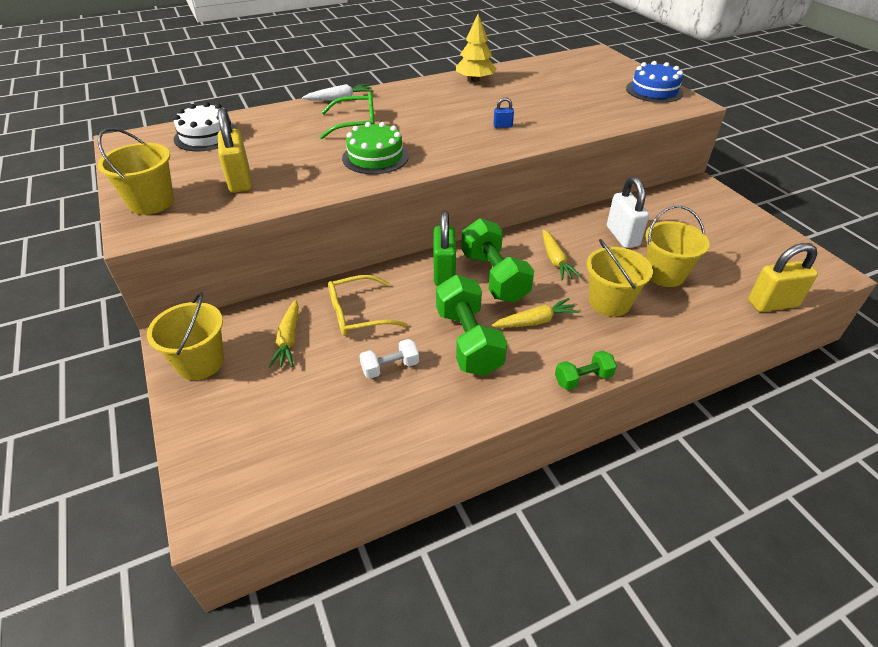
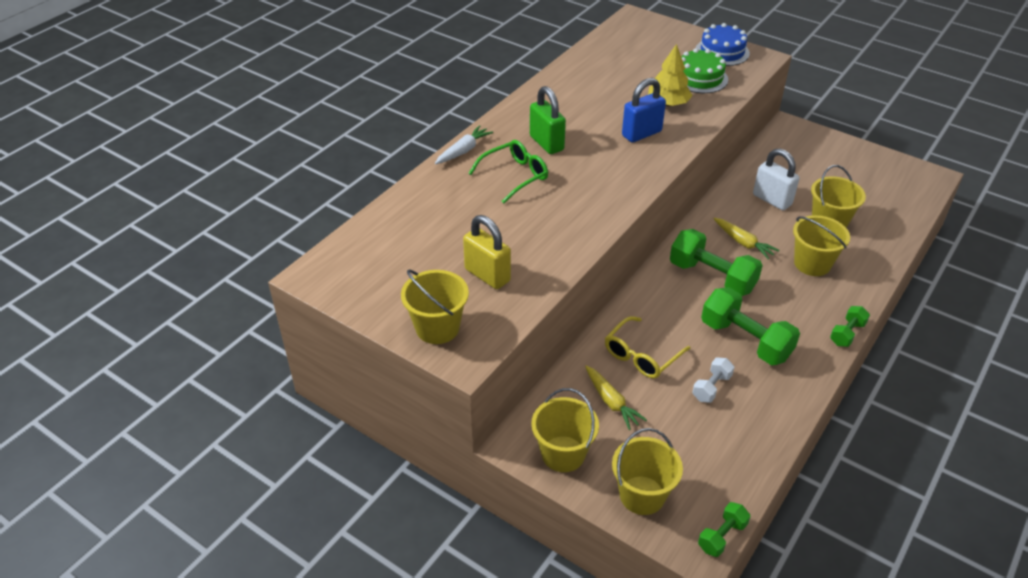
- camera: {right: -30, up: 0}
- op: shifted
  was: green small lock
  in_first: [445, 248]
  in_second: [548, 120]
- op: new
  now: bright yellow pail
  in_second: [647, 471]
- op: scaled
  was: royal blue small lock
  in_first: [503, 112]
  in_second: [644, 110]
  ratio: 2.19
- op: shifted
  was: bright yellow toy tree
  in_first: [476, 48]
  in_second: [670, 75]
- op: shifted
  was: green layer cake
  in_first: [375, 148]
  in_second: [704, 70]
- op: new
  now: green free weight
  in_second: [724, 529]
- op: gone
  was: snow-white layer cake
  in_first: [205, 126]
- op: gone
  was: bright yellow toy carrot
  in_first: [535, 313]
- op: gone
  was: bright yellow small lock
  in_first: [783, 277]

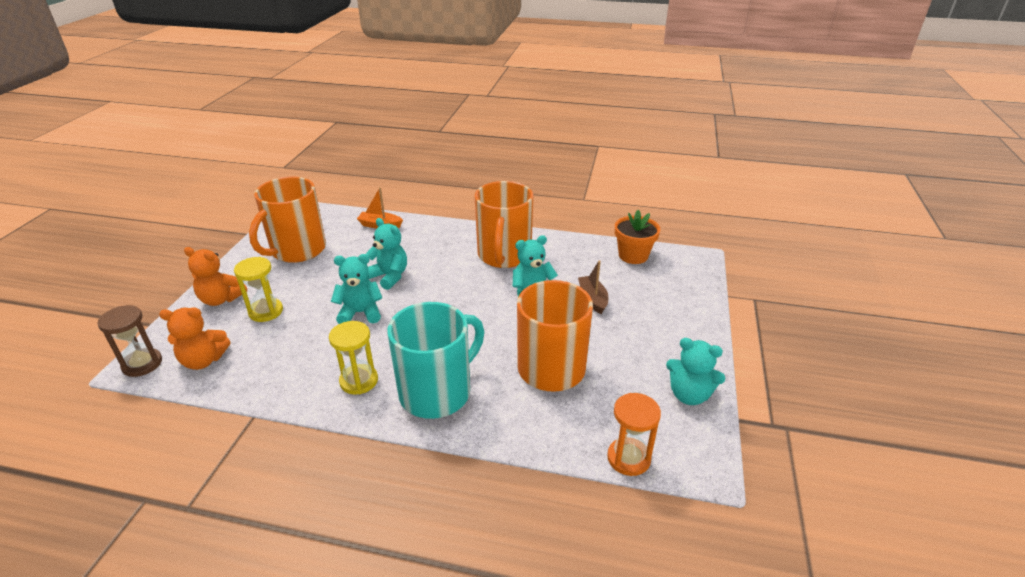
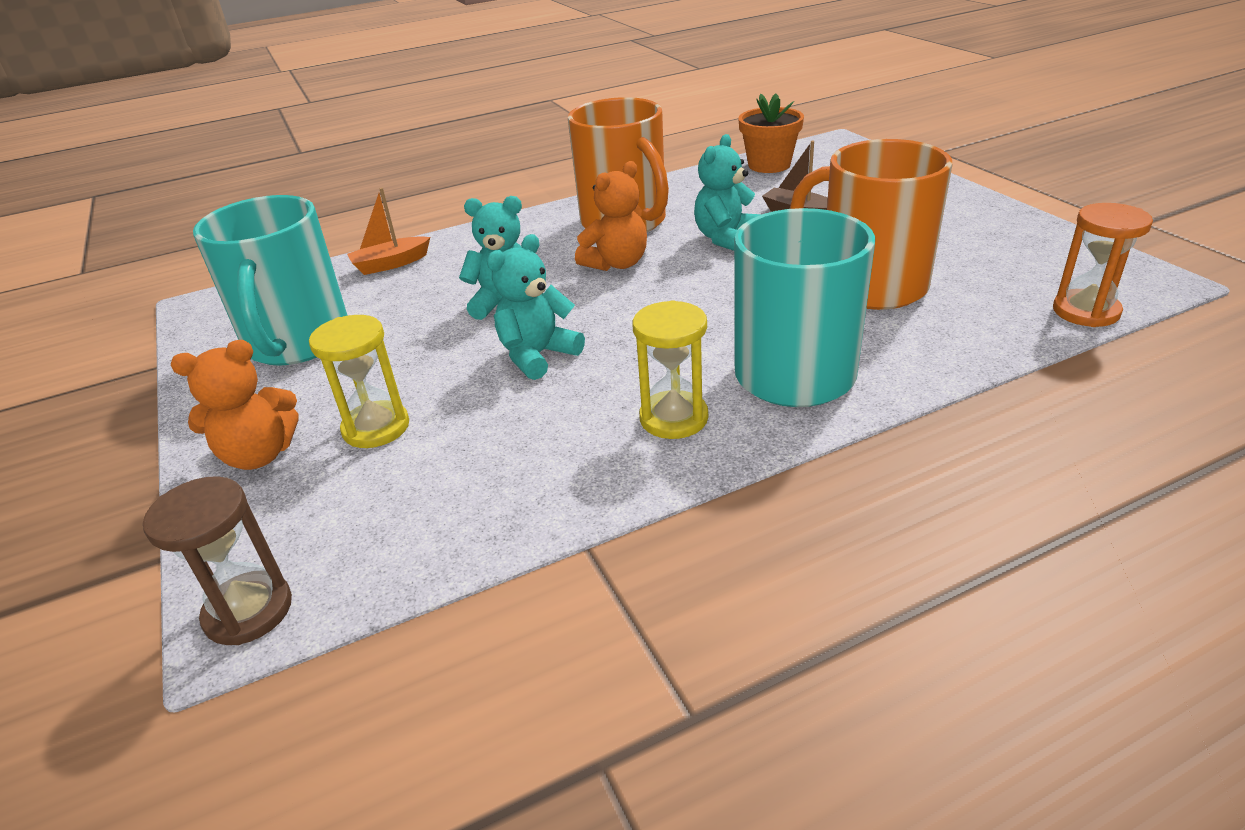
- camera: {right: -35, up: 0}
- op: repainted
  was: orange mug
  now: aqua mug
  in_first: [287, 220]
  in_second: [270, 280]
- op: shifted
  was: orange stuffed bear
  in_first: [194, 338]
  in_second: [611, 216]
- op: gone
  was: aqua stuffed bear
  in_first: [695, 371]

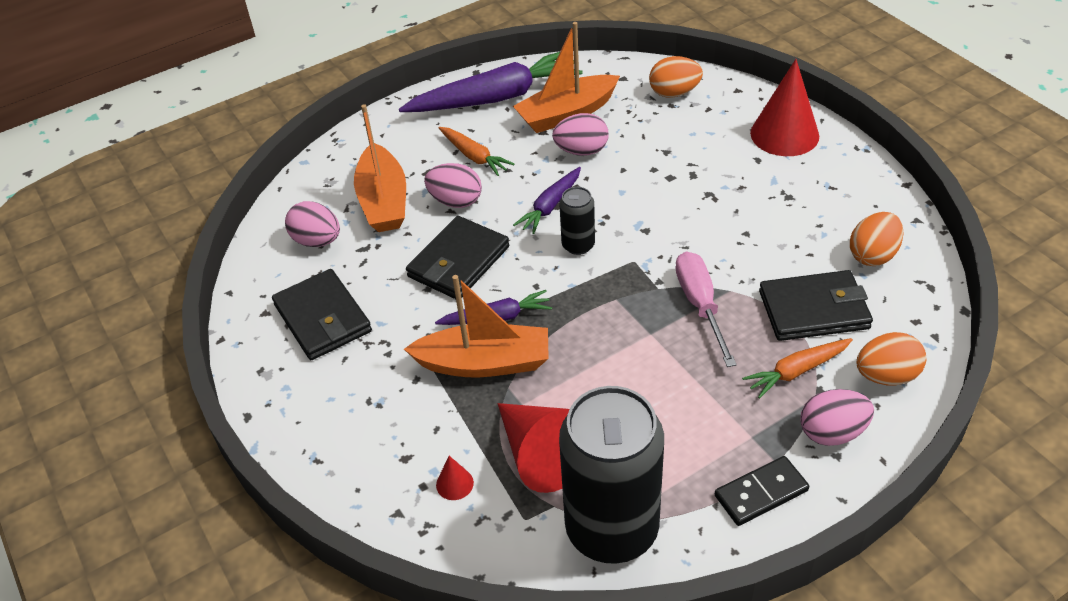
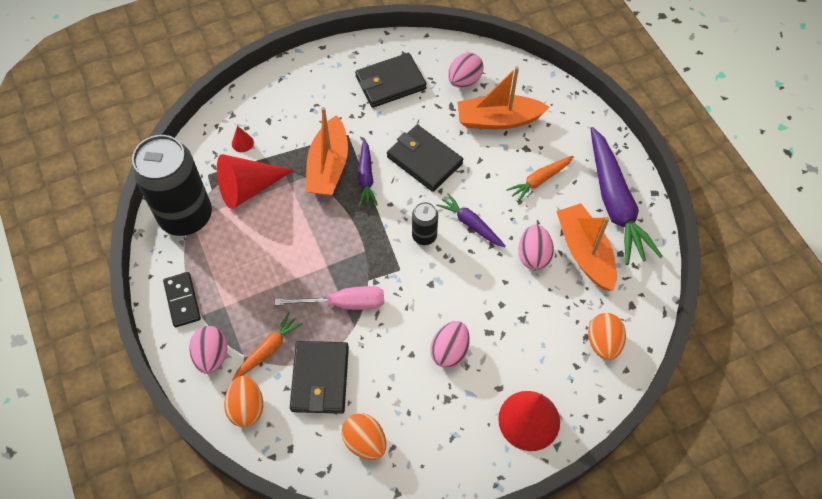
- camera: {right: 95, up: 15}
- op: rotated
  was: orange toy carrot
  in_first: [797, 368]
  in_second: [267, 346]
  clockwise: 60
- op: shifted
  was: rose-pink egg shape
  in_first: [453, 185]
  in_second: [450, 344]

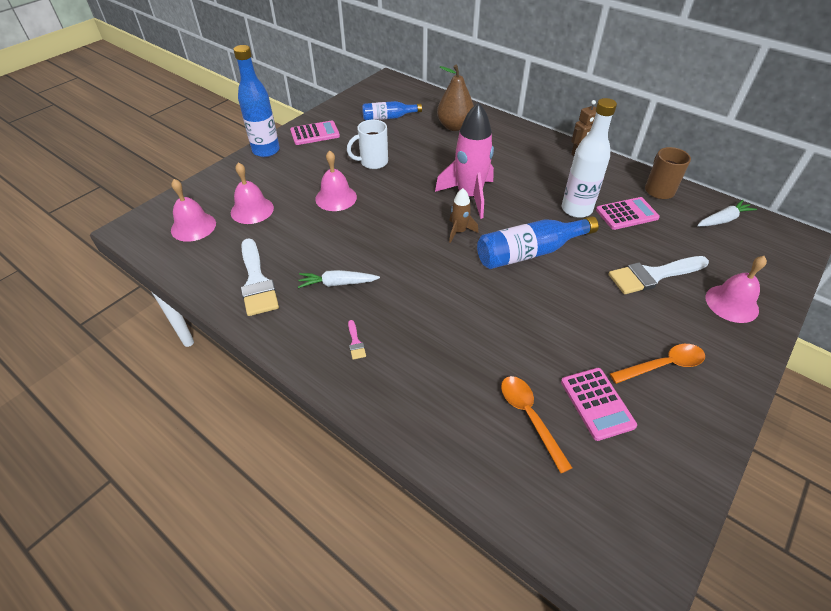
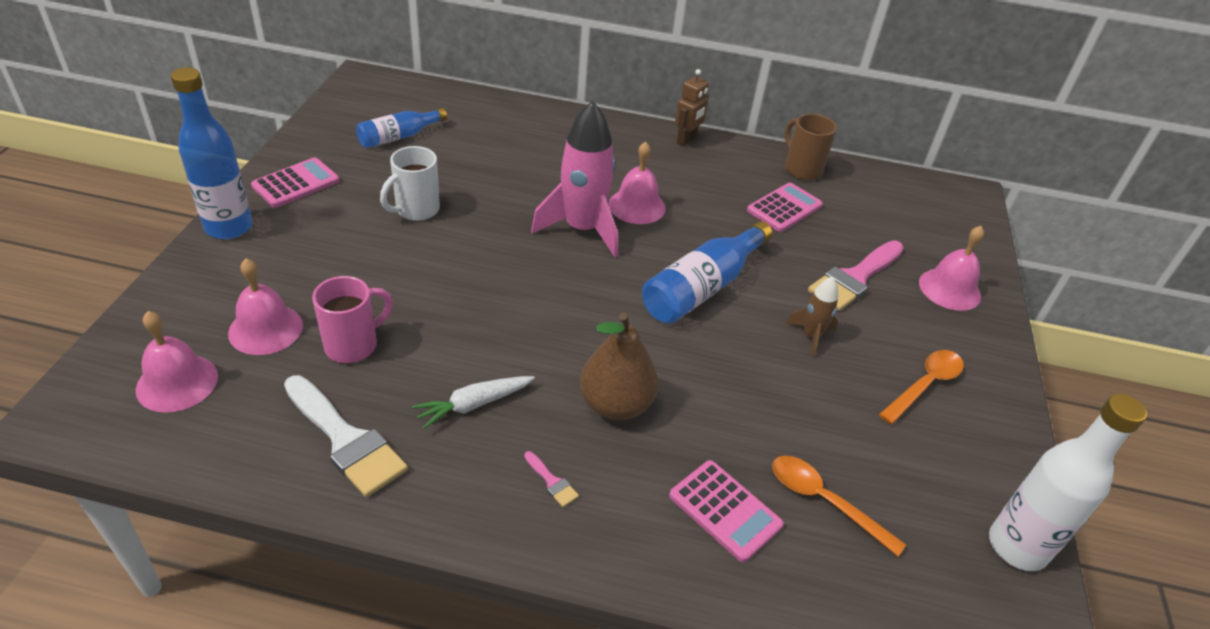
- camera: {right: -30, up: -5}
- op: new
  now: rose-pink mug
  in_second: [352, 319]
- op: shifted
  was: brown pear
  in_first: [455, 98]
  in_second: [619, 366]
- op: shifted
  was: rose-pink school bell
  in_first: [336, 180]
  in_second: [637, 183]
- op: shifted
  was: rose-pink calculator
  in_first: [599, 404]
  in_second: [726, 511]
- op: shifted
  was: brown toy rocket
  in_first: [463, 215]
  in_second: [812, 316]
- op: repainted
  was: snow-white paintbrush
  now: rose-pink paintbrush
  in_first: [658, 275]
  in_second: [856, 275]
- op: shifted
  was: snow-white bottle
  in_first: [589, 158]
  in_second: [1068, 482]
- op: gone
  was: snow-white toy carrot
  in_first: [727, 213]

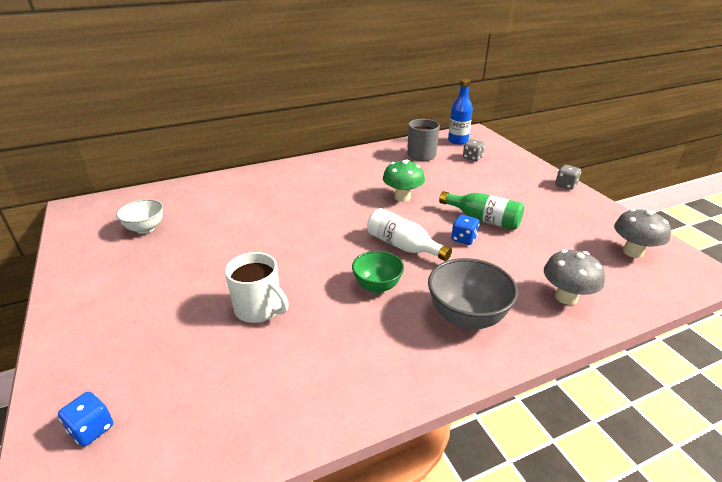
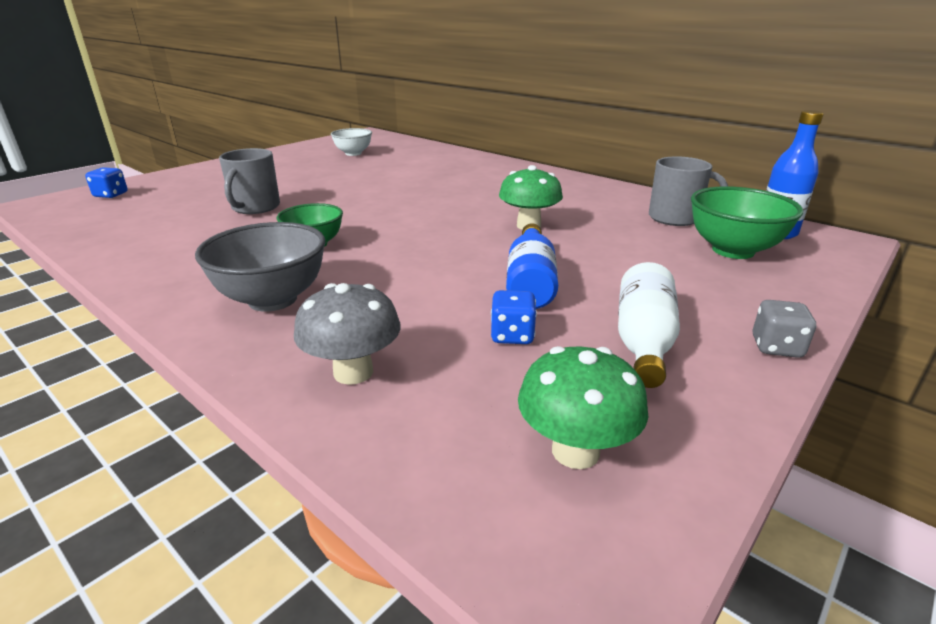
- camera: {right: 65, up: -5}
- op: repainted
  was: snow-white mug
  now: ash-grey mug
  in_first: [257, 287]
  in_second: [249, 181]
- op: shifted
  was: royal blue dice
  in_first: [465, 230]
  in_second: [514, 317]
- op: repainted
  was: green bottle
  now: royal blue bottle
  in_first: [481, 210]
  in_second: [532, 266]
- op: repainted
  was: ash-grey toadstool
  now: green toadstool
  in_first: [642, 233]
  in_second: [583, 407]
- op: shifted
  was: snow-white bottle
  in_first: [409, 234]
  in_second: [649, 325]
- op: swapped
  was: ash-grey dice
  now: green deep dish
  in_first: [474, 150]
  in_second: [747, 222]

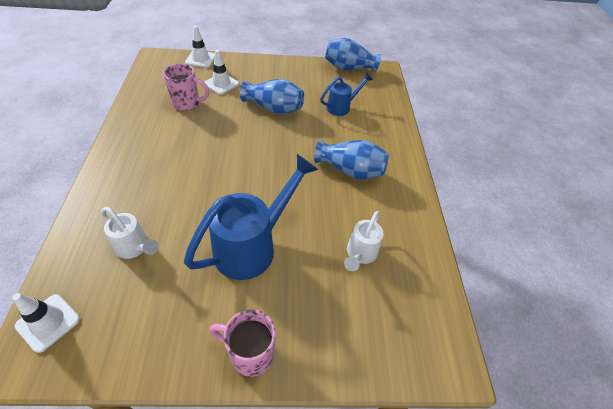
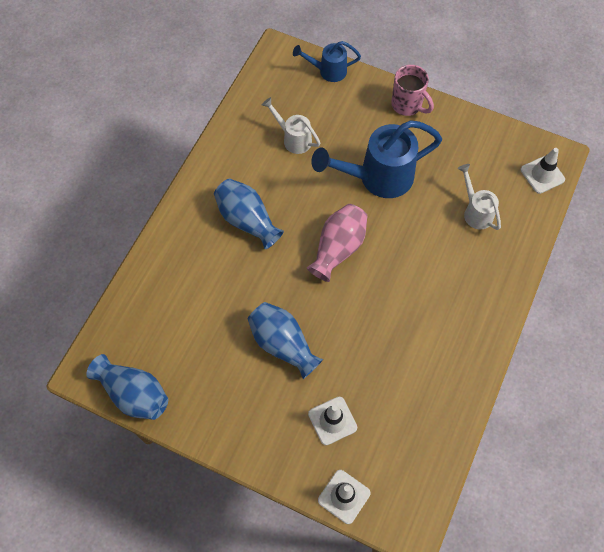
- camera: {right: -150, up: 15}
- op: rotated
  was: snow-white watering can
  in_first: [363, 241]
  in_second: [291, 125]
  clockwise: -105
- op: shifted
  was: royal blue watering can
  in_first: [346, 94]
  in_second: [327, 61]
- op: new
  now: rose-pink tall vase
  in_second: [337, 243]
- op: gone
  was: rose-pink mug
  in_first: [186, 87]

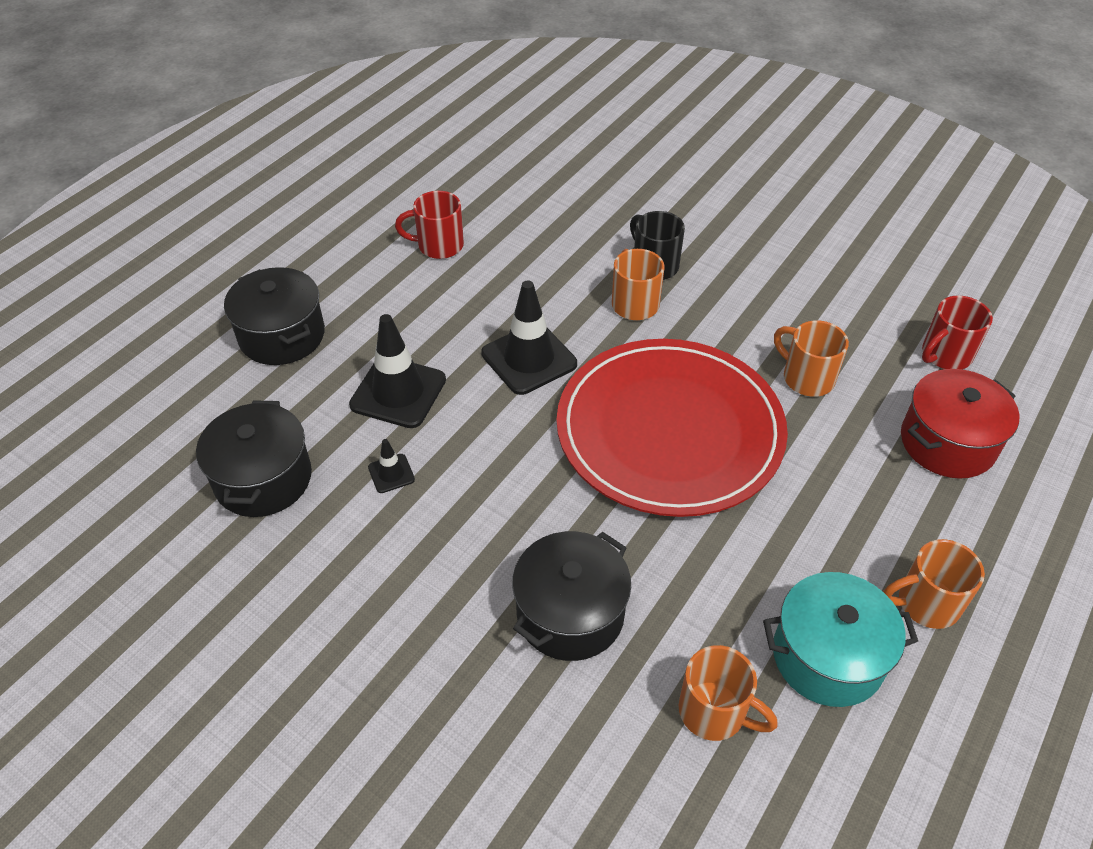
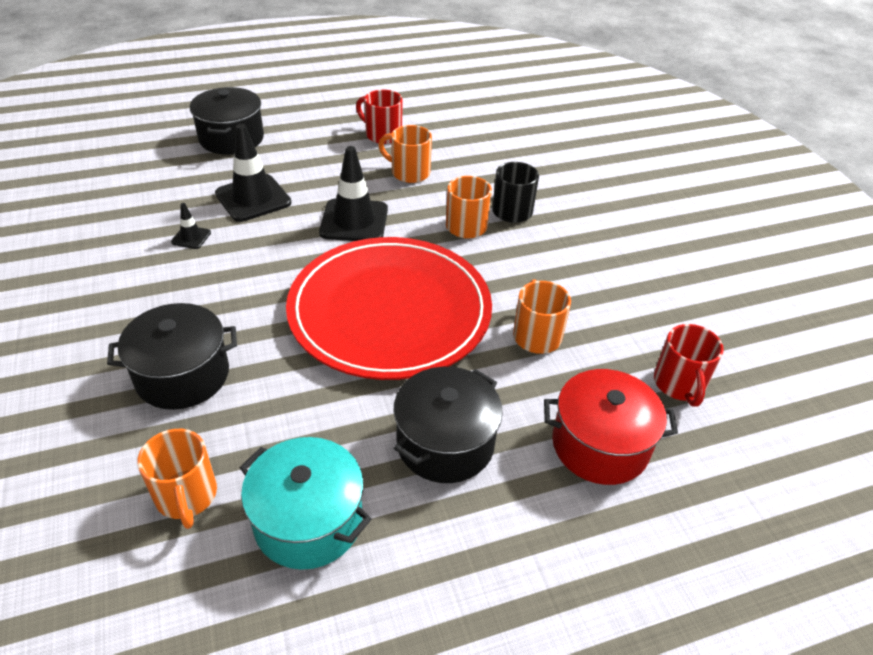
- camera: {right: 35, up: -5}
- op: shifted
  was: orange mug
  in_first: [934, 584]
  in_second: [405, 154]
- op: shifted
  was: black cooking pot
  in_first: [254, 458]
  in_second: [448, 425]
- op: rotated
  was: red mug
  in_first: [957, 332]
  in_second: [689, 365]
  clockwise: -90

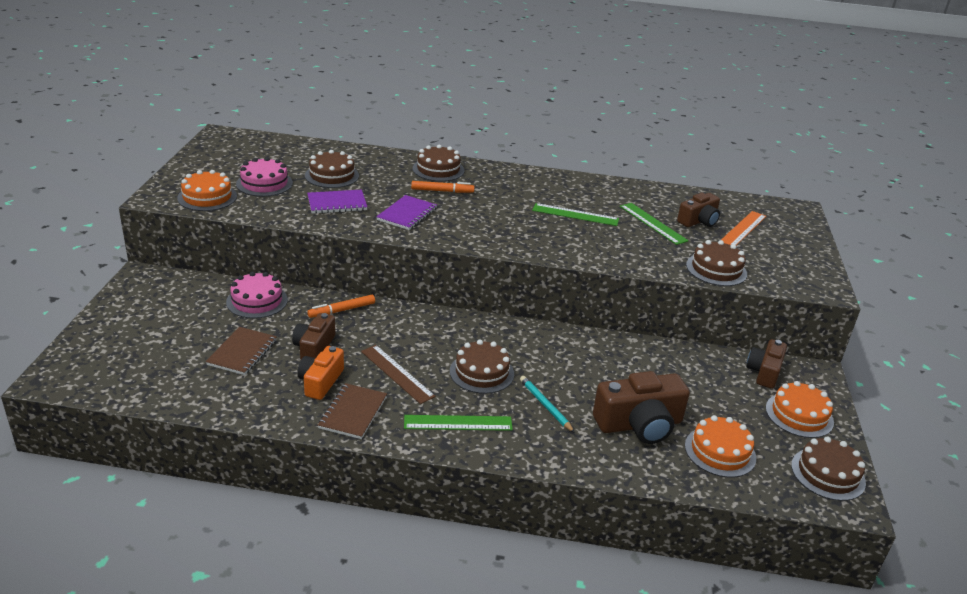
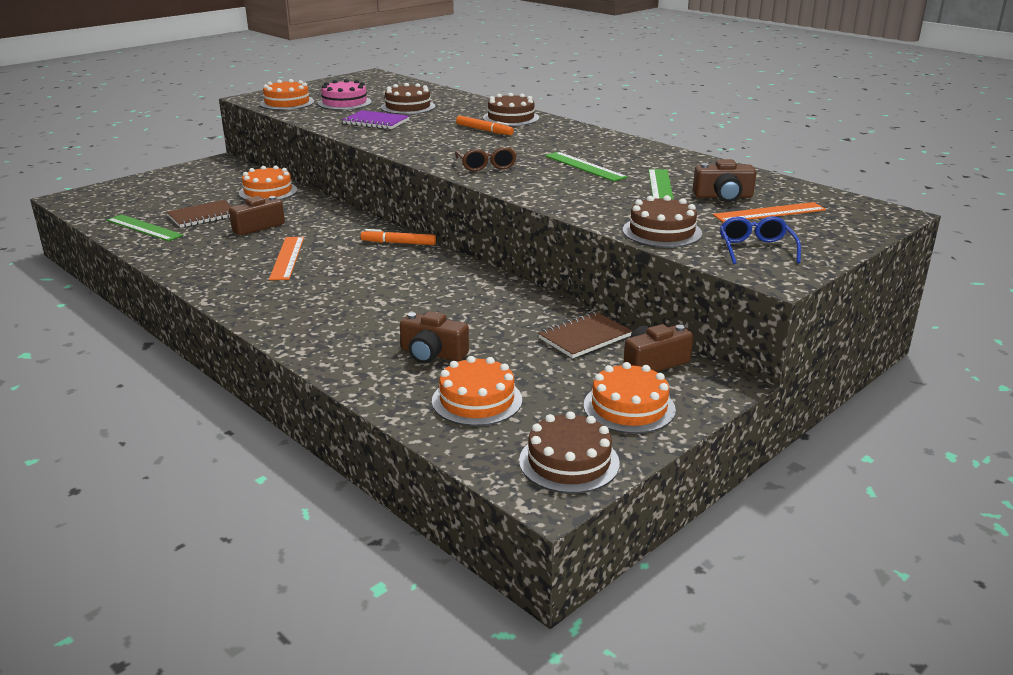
- camera: {right: 40, up: -5}
- op: shifted
  was: green measuring stick
  in_first: [458, 423]
  in_second: [145, 227]
- op: repainted
  was: rose-pink layer cake
  now: orange layer cake
  in_first: [257, 295]
  in_second: [268, 182]
- op: repainted
  was: brown measuring stick
  now: orange measuring stick
  in_first: [398, 374]
  in_second: [286, 258]
- op: shifted
  was: orange felt pen
  in_first: [341, 306]
  in_second: [398, 237]
- op: scaled
  was: brown compact camera
  in_first: [641, 407]
  in_second: [434, 337]
  ratio: 0.63
- op: new
  now: brown eyeglasses
  in_second: [486, 159]
- op: shifted
  was: brown notebook
  in_first: [352, 411]
  in_second: [585, 335]
- op: new
  now: royal blue eyeglasses
  in_second: [760, 240]
- op: gone
  was: orange compact camera
  in_first: [320, 373]
- op: gone
  was: royal purple notebook
  in_first: [406, 212]
- op: gone
  was: brown layer cake
  in_first: [482, 366]
- op: gone
  was: aqua wooden pencil
  in_first: [547, 404]

